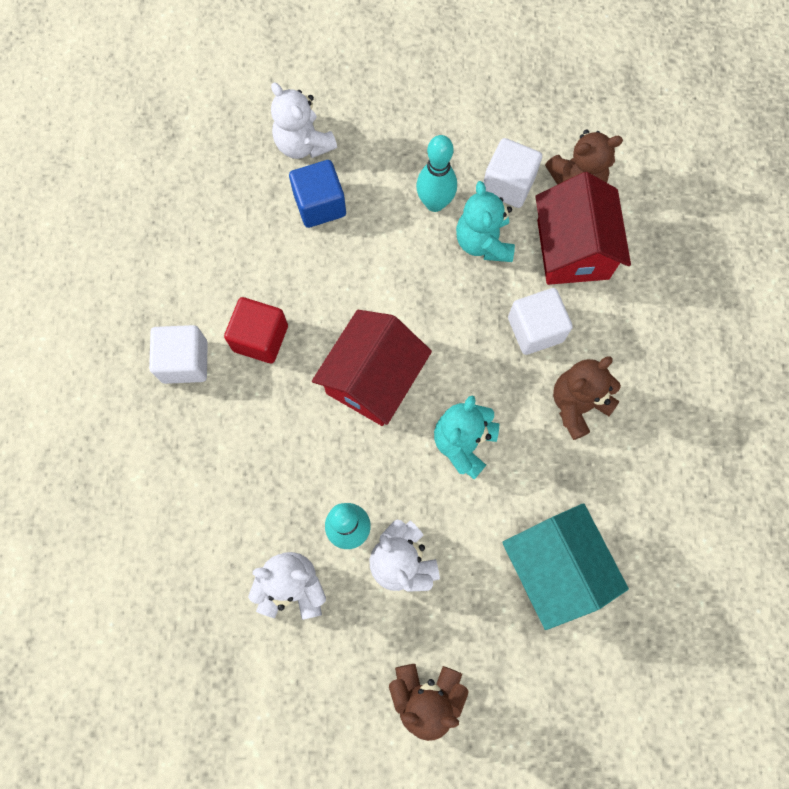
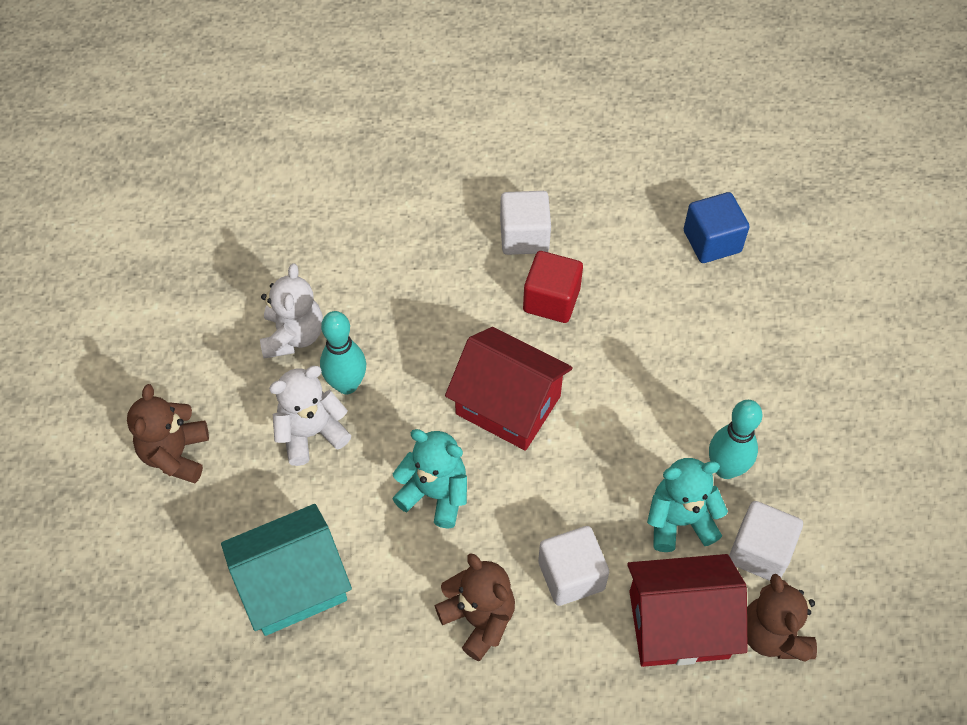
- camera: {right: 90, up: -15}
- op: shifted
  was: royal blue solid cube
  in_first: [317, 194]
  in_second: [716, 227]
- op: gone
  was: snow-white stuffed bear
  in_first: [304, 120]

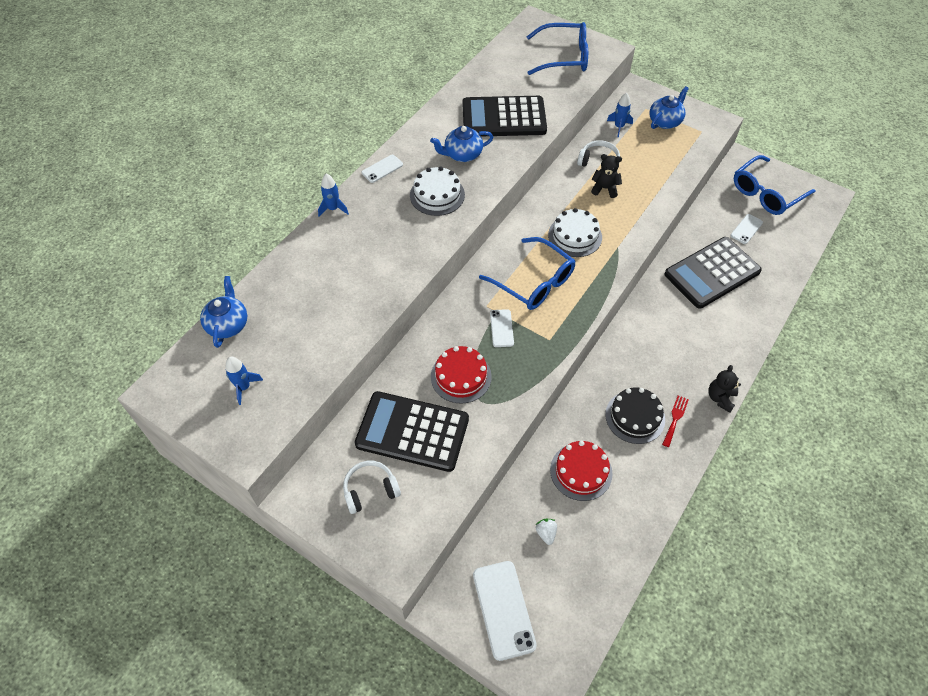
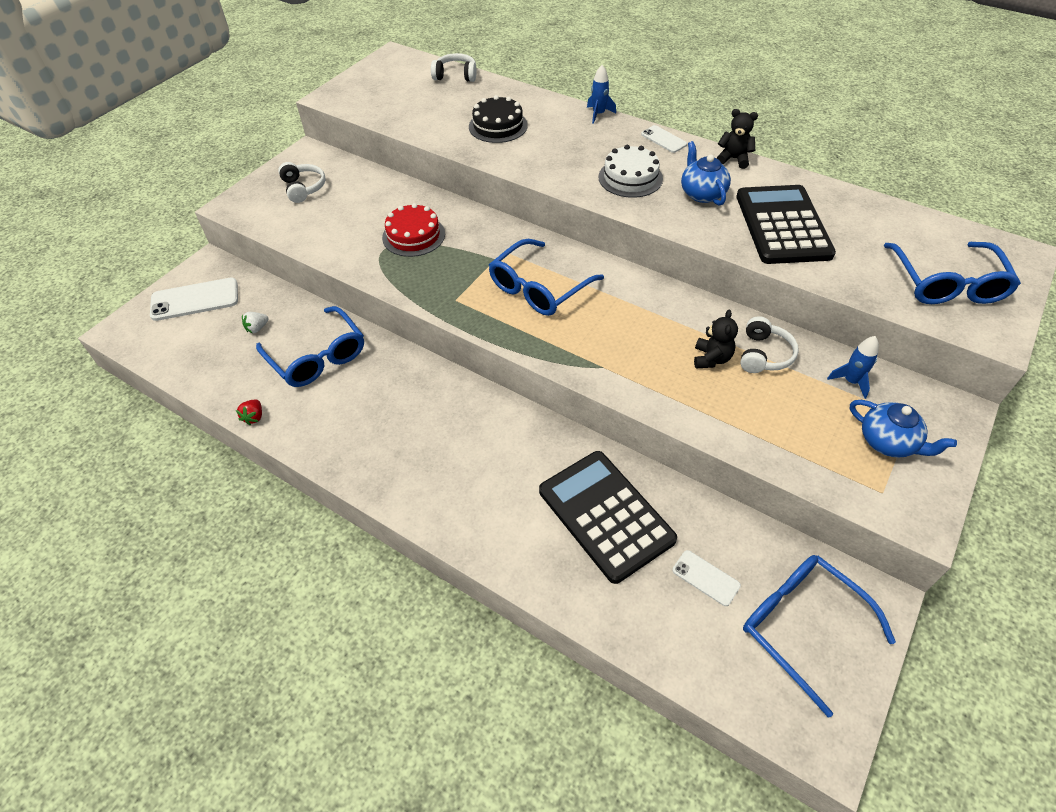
- camera: {right: 90, up: -5}
- op: new
  now: red berry
  in_second: [249, 412]
- op: rotated
  was: snow-white berry
  in_first: [546, 532]
  in_second: [255, 322]
  clockwise: 150
- op: swapped
  was: red layer cake
  now: royal blue eyeglasses
  in_first: [581, 471]
  in_second: [310, 346]
- op: swapped
  was: royal blue china teapot
  now: snow-white headphones
  in_first: [223, 312]
  in_second: [453, 67]
- op: shifted
  was: black layer cake
  in_first: [635, 415]
  in_second: [498, 119]
- op: shifted
  was: black stuffed bear
  in_first: [724, 389]
  in_second: [737, 139]
- op: gone
  was: royal blue toy rocket
  in_first: [244, 381]
- op: gone
  was: black calculator
  in_first: [412, 431]
- op: gone
  was: snow-white smartphone
  in_first: [502, 328]
- op: gone
  was: snow-white layer cake
  in_first: [575, 232]
- op: gone
  was: red fork
  in_first: [675, 421]

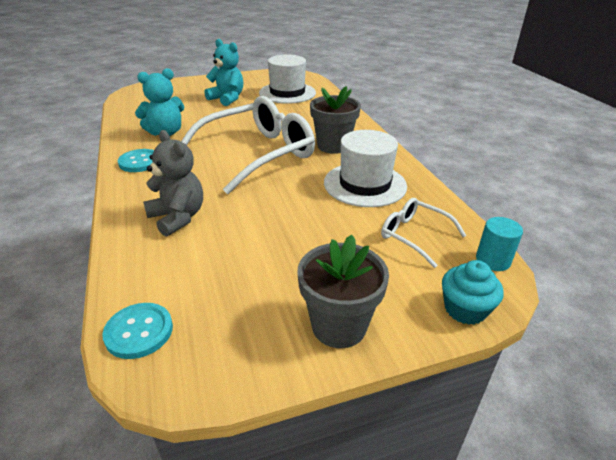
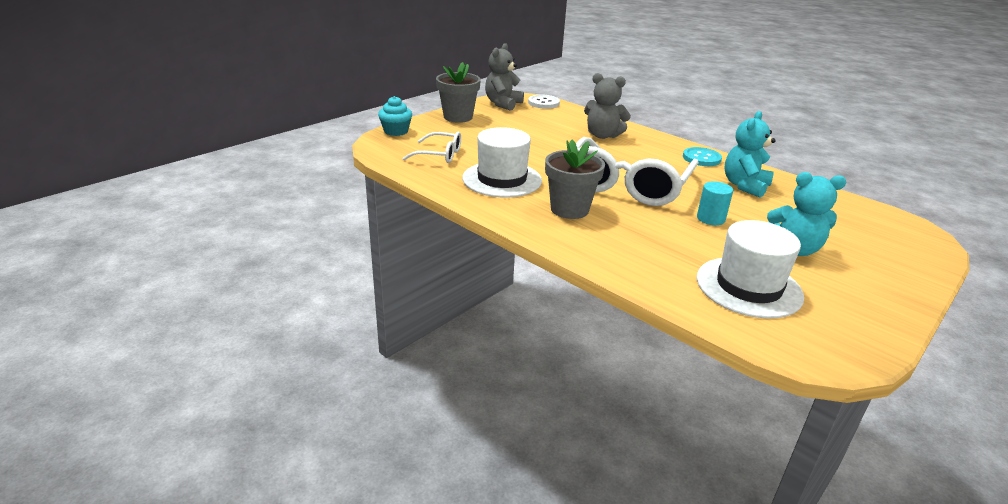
- camera: {right: 150, up: -5}
- op: new
  now: ash-grey stuffed bear
  in_second: [504, 77]
- op: repainted
  was: aqua shirt button
  now: snow-white shirt button
  in_first: [137, 331]
  in_second: [544, 101]
- op: shifted
  was: aqua solid cylinder
  in_first: [499, 244]
  in_second: [715, 203]

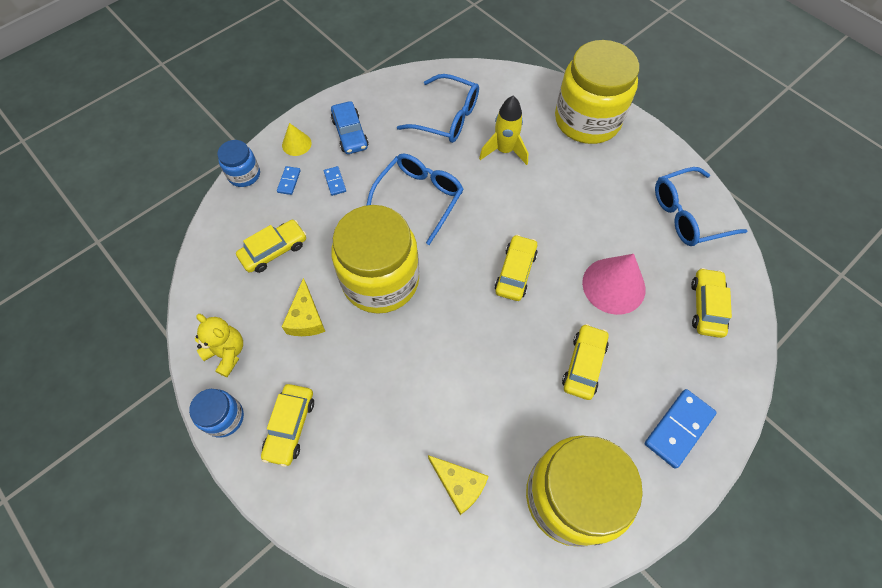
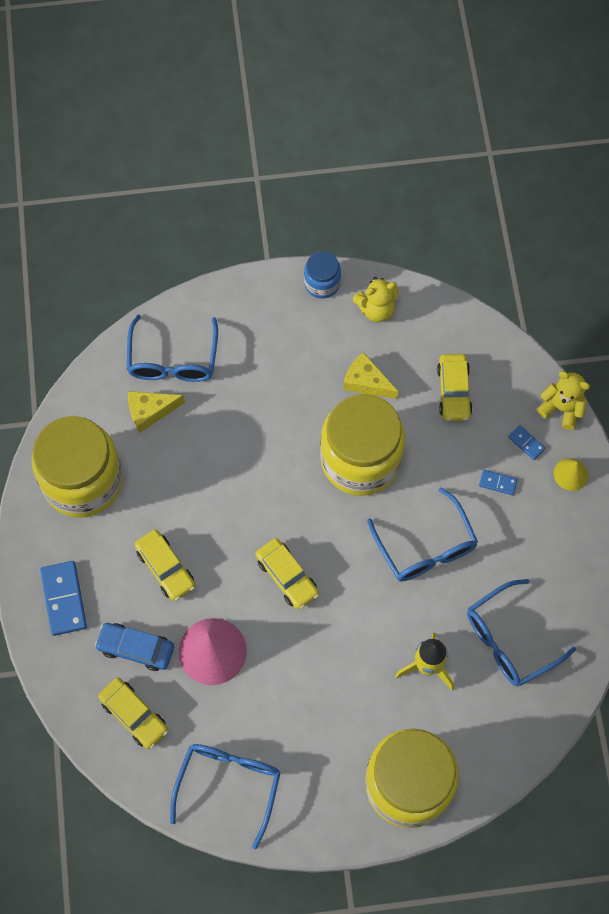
- camera: {right: 125, up: 5}
- op: shifted
  was: royal blue toy car
  in_first: [350, 127]
  in_second: [134, 647]
- op: new
  now: royal blue eyeglasses
  in_second: [172, 348]
- op: swapped
  was: royal blue jar
  now: bright yellow stuffed bear
  in_first: [238, 163]
  in_second: [563, 400]
- op: gone
  was: bright yellow toy car
  in_first: [287, 425]

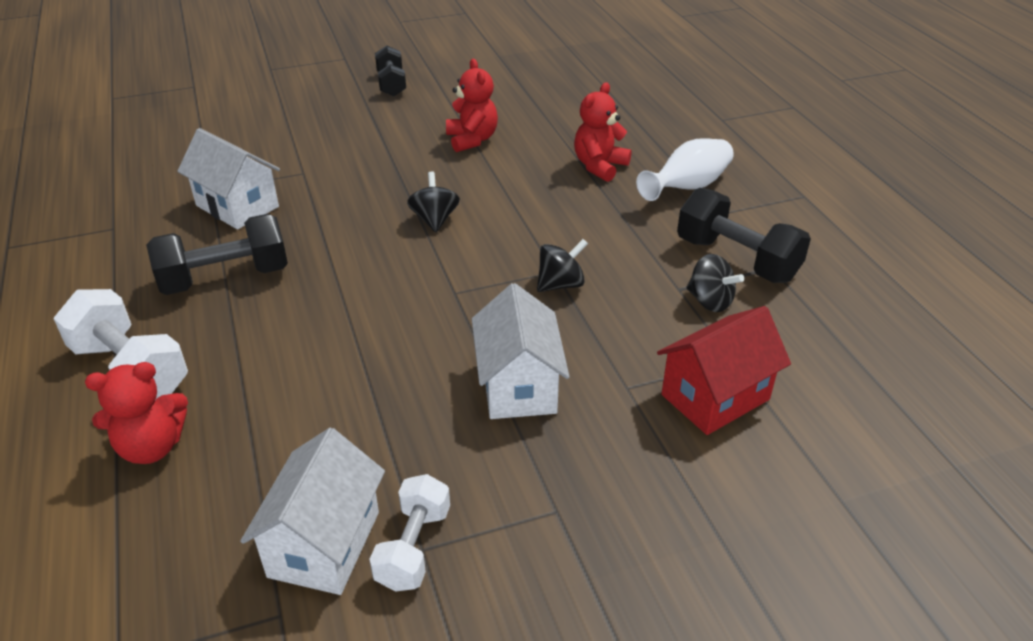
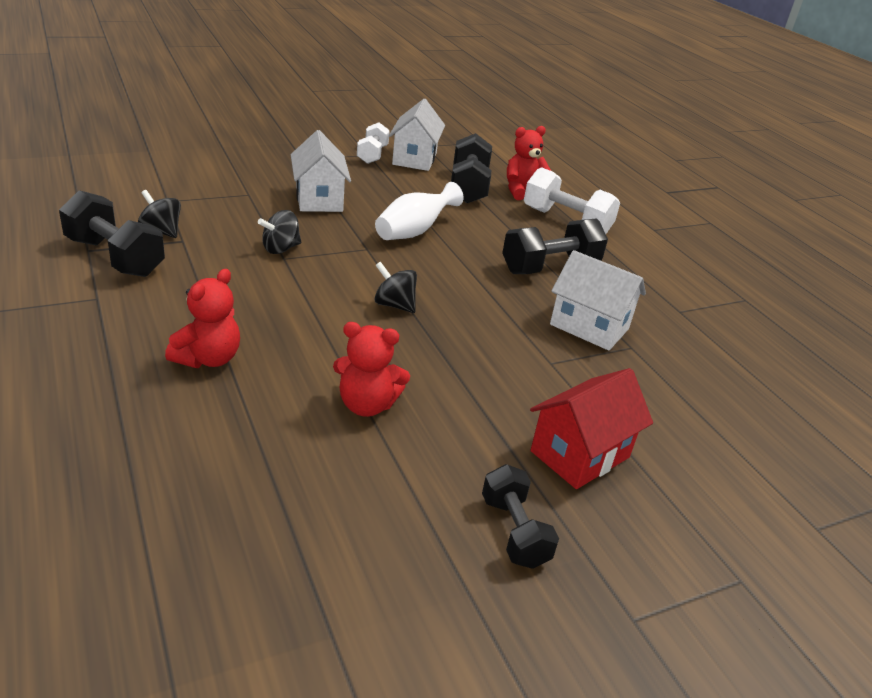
- camera: {right: 170, up: -5}
- op: rotated
  was: red stuffed bear
  in_first: [472, 105]
  in_second: [371, 369]
  clockwise: -60
- op: rotated
  was: black spinning top
  in_first: [433, 202]
  in_second: [395, 287]
  clockwise: 135
- op: shifted
  was: snow-white tall vase
  in_first: [685, 169]
  in_second: [419, 211]
- op: new
  now: black free weight
  in_second: [471, 168]
- op: shifted
  was: red toy house
  in_first: [724, 370]
  in_second: [591, 428]

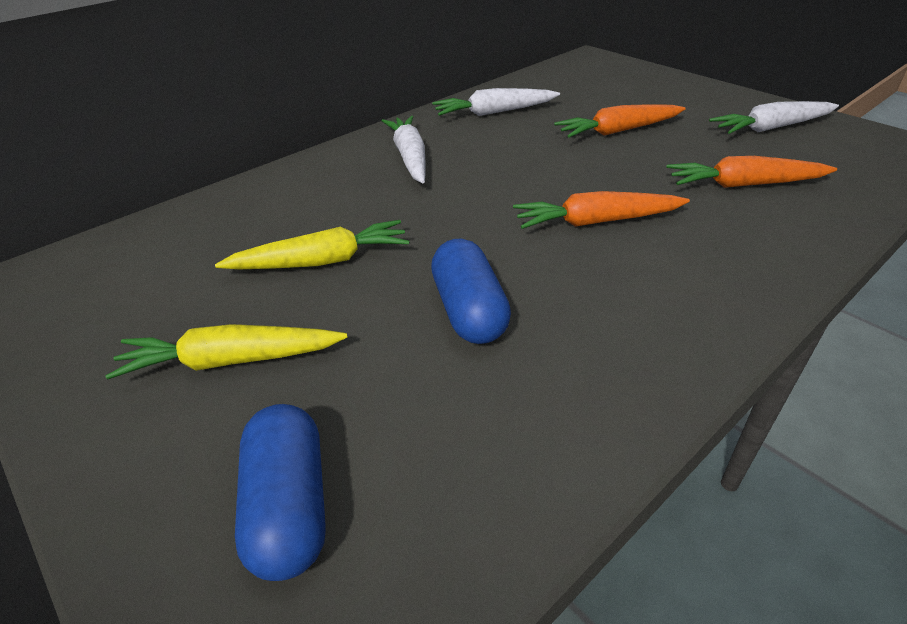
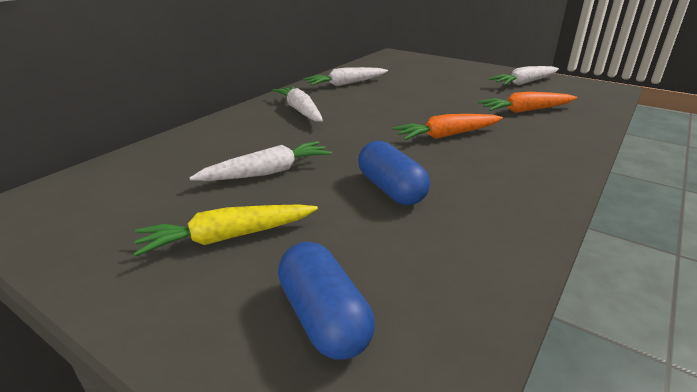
- camera: {right: -15, up: -10}
- op: repainted
  was: bright yellow toy carrot
  now: snow-white toy carrot
  in_first: [312, 244]
  in_second: [261, 161]
- op: gone
  was: orange toy carrot
  in_first: [619, 121]

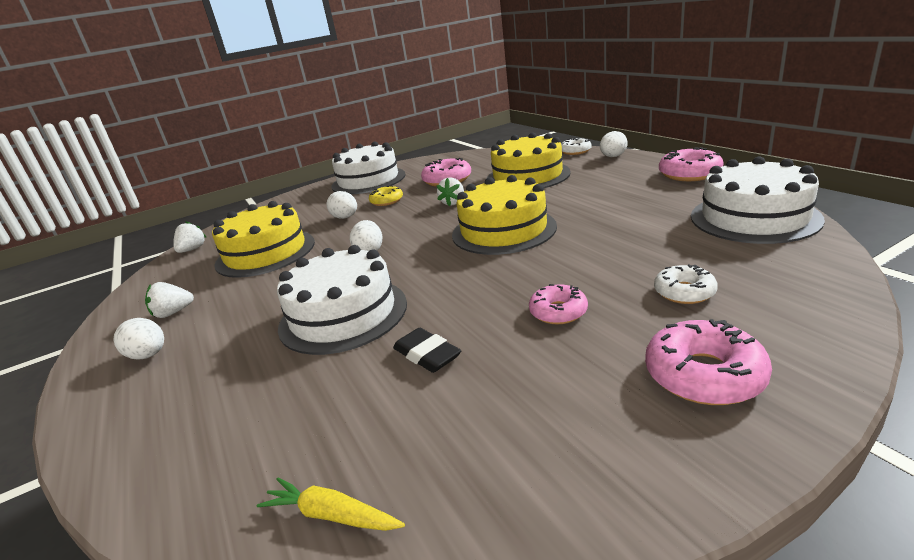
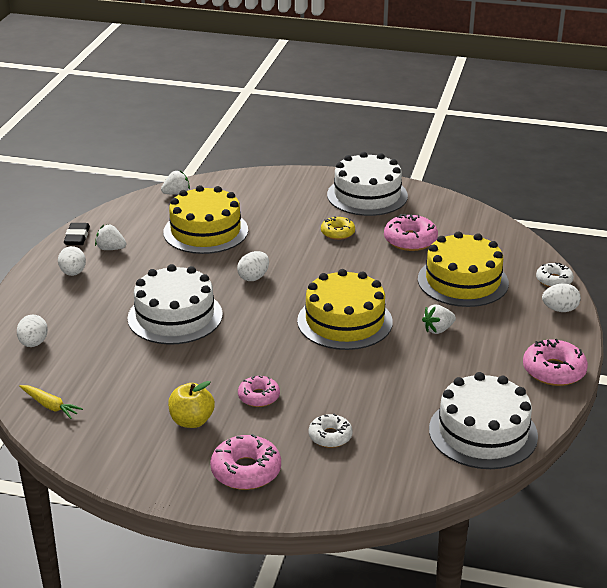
- camera: {right: 40, up: 5}
- op: shifted
  was: snow-white egg shape
  in_first: [341, 205]
  in_second: [32, 331]
- op: rotated
  was: bright yellow toy carrot
  in_first: [330, 504]
  in_second: [51, 402]
  clockwise: 150
- op: shifted
  was: black gum eraser
  in_first: [427, 350]
  in_second: [77, 234]
- op: new
  now: bright yellow apple
  in_second: [191, 404]
- op: shifted
  was: snow-white berry
  in_first: [450, 191]
  in_second: [439, 319]

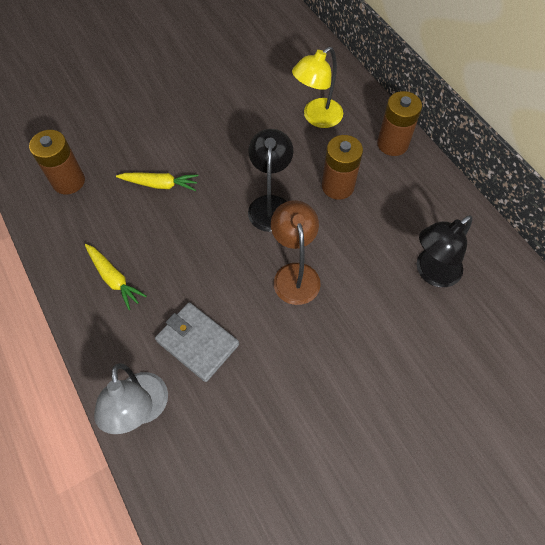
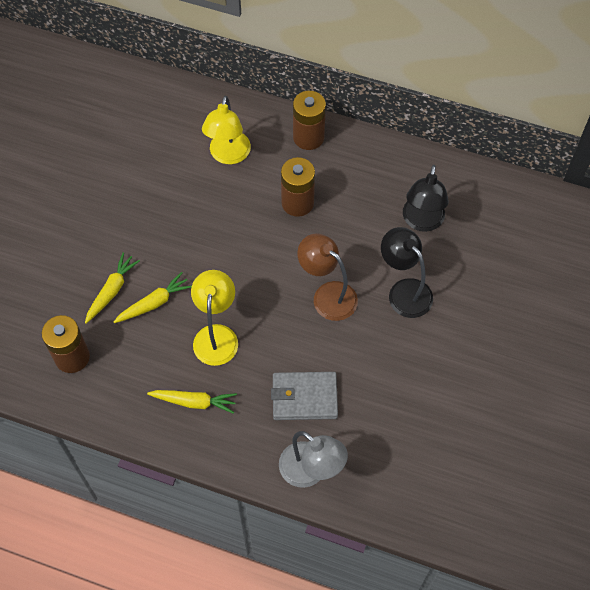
- camera: {right: -40, up: 0}
- op: new
  now: bright yellow toy carrot
  in_second: [112, 288]
- op: new
  now: bright yellow desk lamp
  in_second: [214, 318]
- op: shifted
  was: black desk lamp
  in_first: [270, 180]
  in_second: [407, 272]

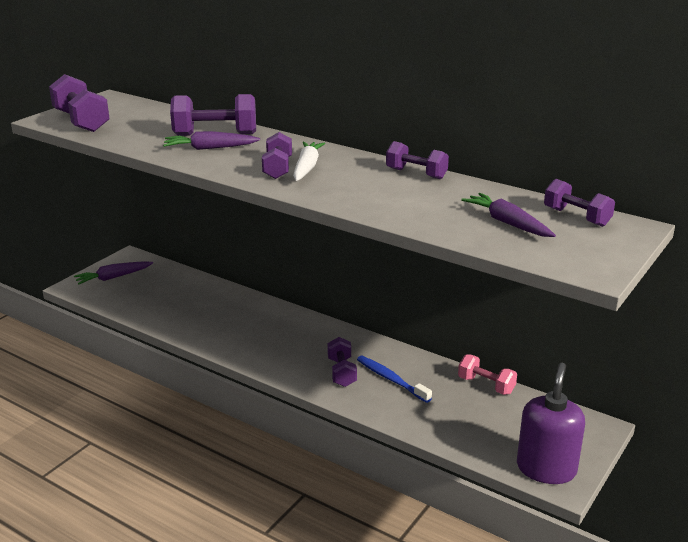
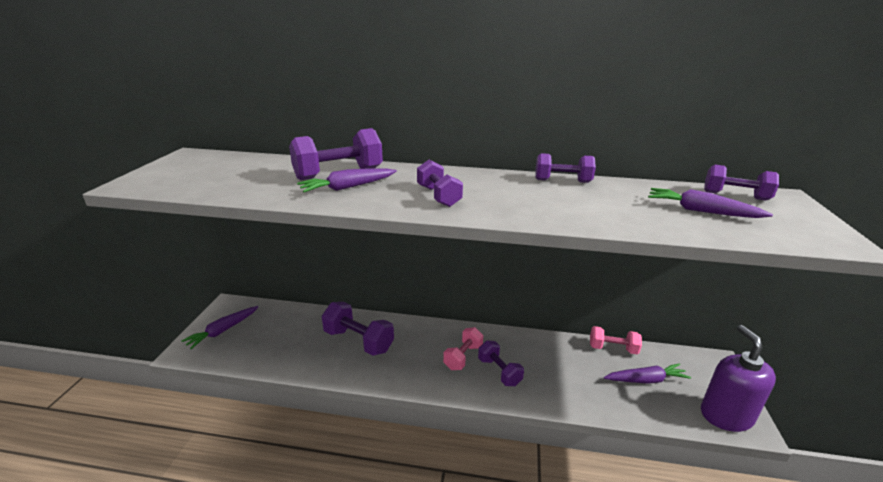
- camera: {right: -25, up: 0}
- op: shifted
  was: royal purple free weight
  in_first: [79, 103]
  in_second: [358, 329]
- op: new
  now: rose-pink free weight
  in_second: [463, 348]
- op: new
  now: royal purple toy carrot
  in_second: [647, 373]
- op: gone
  was: snow-white toy carrot
  in_first: [309, 161]
- op: gone
  was: royal blue tooth brush
  in_first: [394, 379]

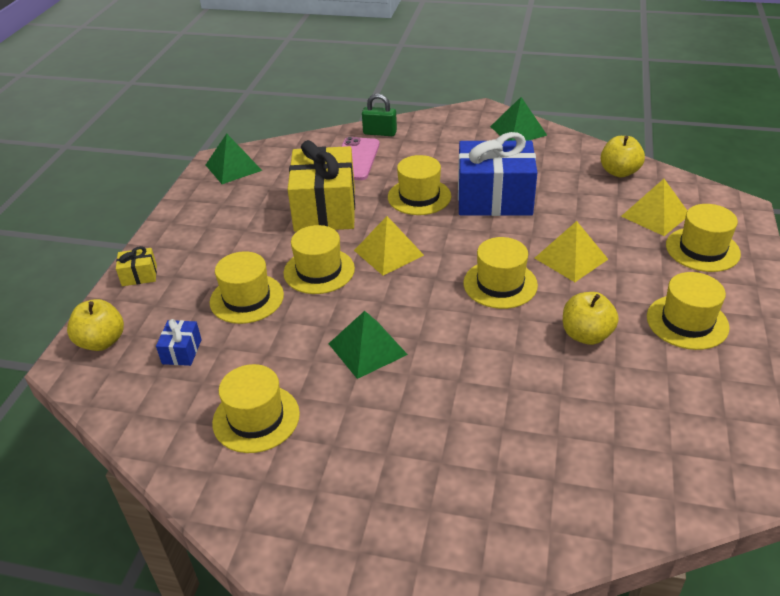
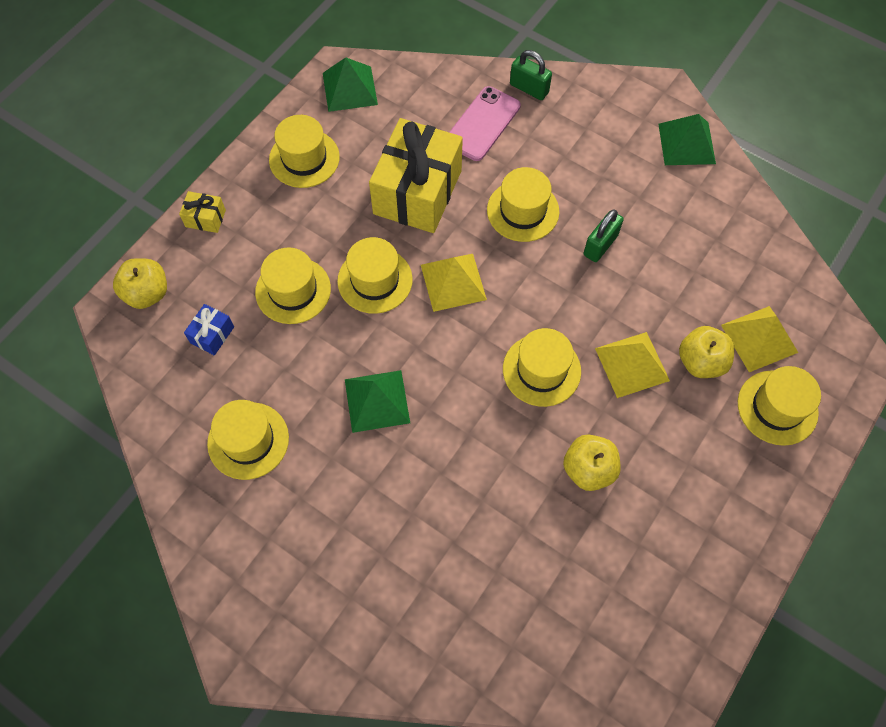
- camera: {right: 20, up: 25}
- op: shifted
  was: bright yellow tall hat
  in_first: [688, 311]
  in_second: [304, 151]
- op: swapped
  was: royal blue wrapped gift
  now: green small lock
  in_first: [497, 174]
  in_second: [604, 235]
- op: shifted
  was: bright yellow apple
  in_first: [622, 156]
  in_second: [706, 352]

